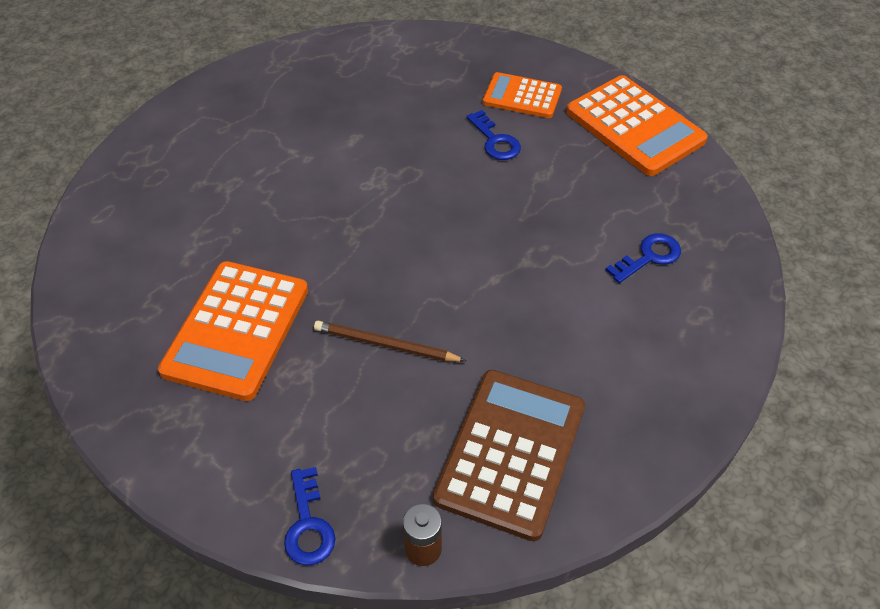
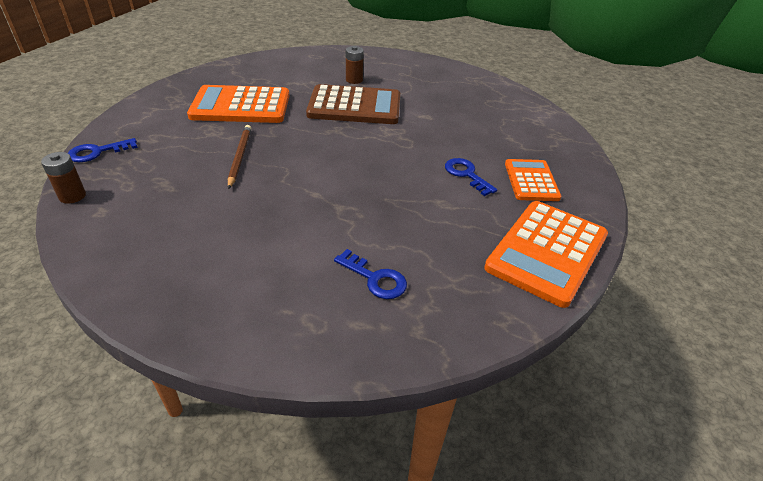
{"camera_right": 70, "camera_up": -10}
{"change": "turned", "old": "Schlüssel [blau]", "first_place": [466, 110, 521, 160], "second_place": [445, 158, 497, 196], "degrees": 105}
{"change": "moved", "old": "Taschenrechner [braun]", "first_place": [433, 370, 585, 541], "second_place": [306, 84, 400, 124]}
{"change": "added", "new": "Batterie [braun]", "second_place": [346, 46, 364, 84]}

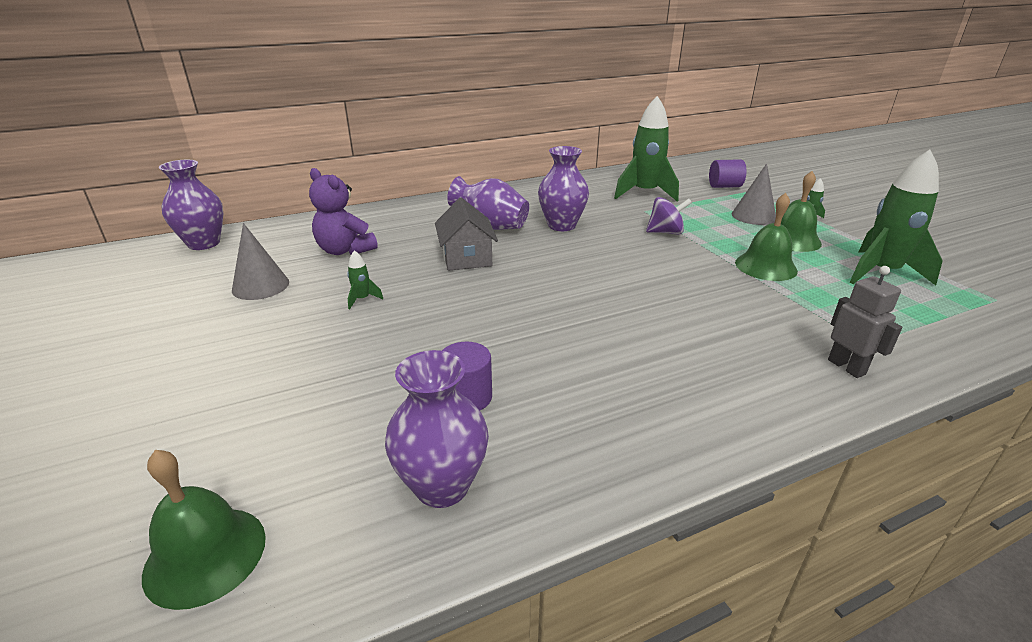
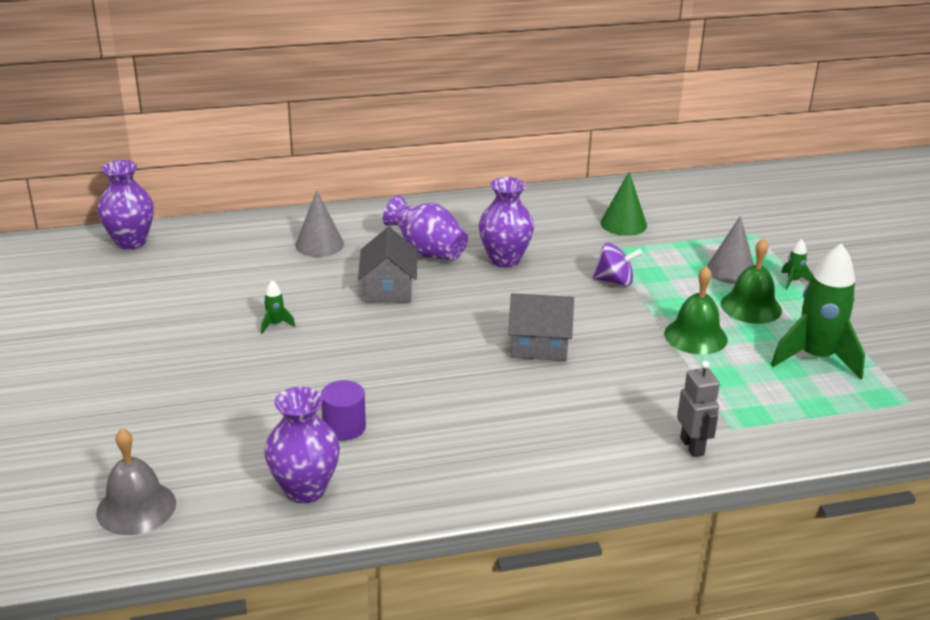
{"camera_right": 10, "camera_up": 0}
{"change": "replaced", "old": "Rakete [grün]", "new": "Kegel [grün]", "first_place": [614, 96, 679, 202], "second_place": [600, 172, 647, 236]}
{"change": "removed", "old": "Vollzylinder [lila]", "first_place": [709, 159, 747, 188]}
{"change": "removed", "old": "Teddybär [lila]", "first_place": [309, 168, 378, 255]}
{"change": "moved", "old": "Kegel [grau]", "first_place": [232, 223, 289, 300], "second_place": [295, 190, 344, 257]}
{"change": "recoloured", "old": "Glocke [grün]", "new": "Glocke [grau]", "first_place": [142, 450, 266, 610], "second_place": [96, 428, 176, 535]}
{"change": "added", "new": "Haus [grau]", "second_place": [508, 293, 574, 361]}

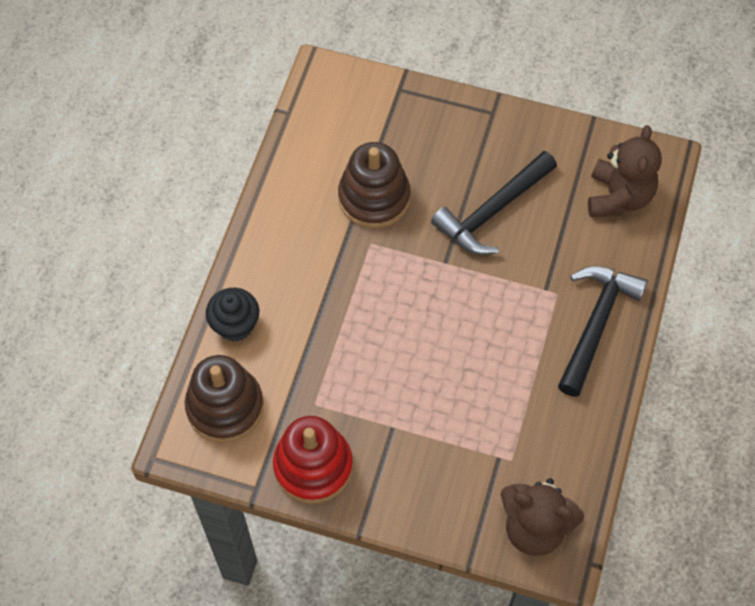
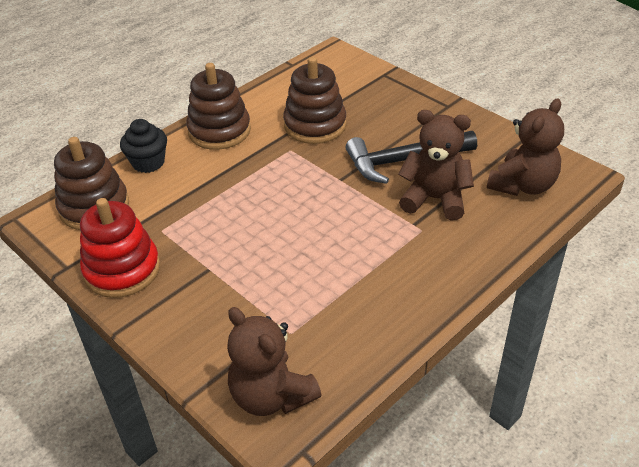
{"camera_right": 30, "camera_up": -20}
{"change": "removed", "old": "Hammer [schwarz]", "first_place": [558, 266, 648, 397]}
{"change": "added", "new": "Stapelspielzeug [braun]", "second_place": [187, 63, 251, 150]}
{"change": "added", "new": "Teddybär [braun]", "second_place": [398, 110, 474, 220]}

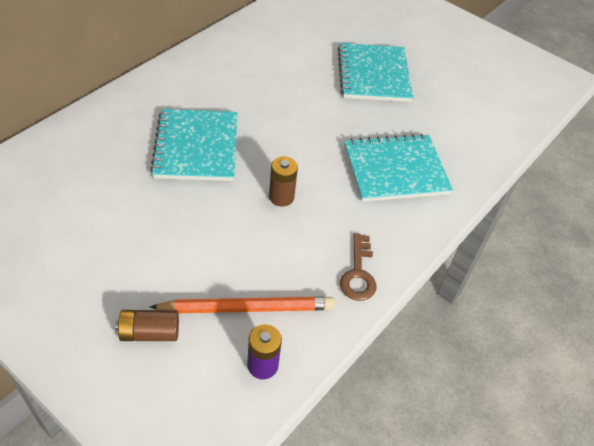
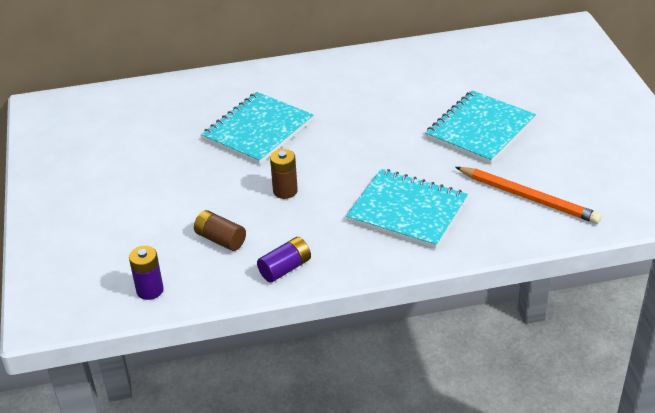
{"camera_right": 45, "camera_up": -10}
{"change": "replaced", "old": "Schlüssel [braun]", "new": "Batterie [lila]", "first_place": [340, 233, 377, 301], "second_place": [257, 237, 311, 282]}
{"change": "moved", "old": "Bleistift [orange]", "first_place": [150, 297, 335, 313], "second_place": [455, 167, 602, 224]}
{"change": "moved", "old": "Batterie [braun]", "first_place": [115, 310, 179, 341], "second_place": [194, 210, 246, 251]}

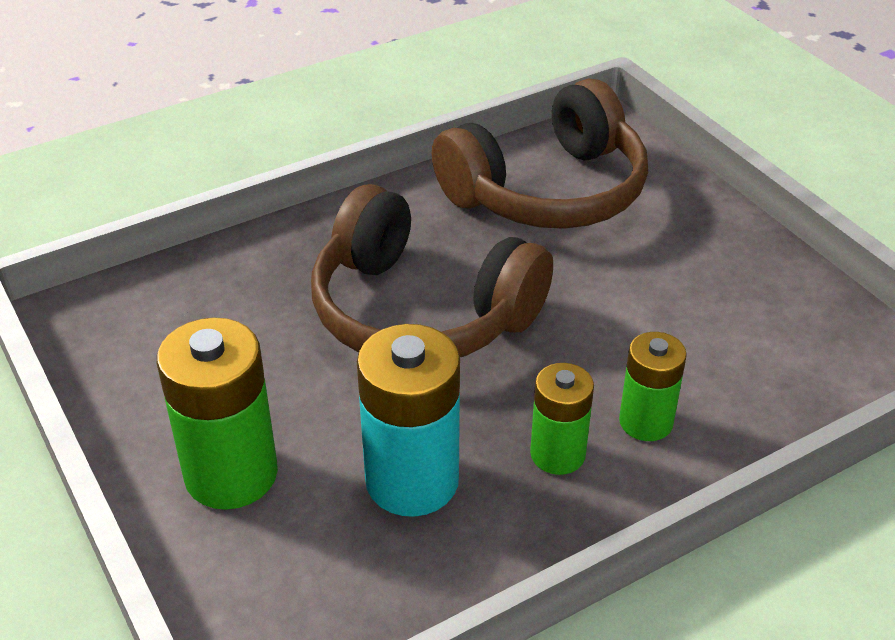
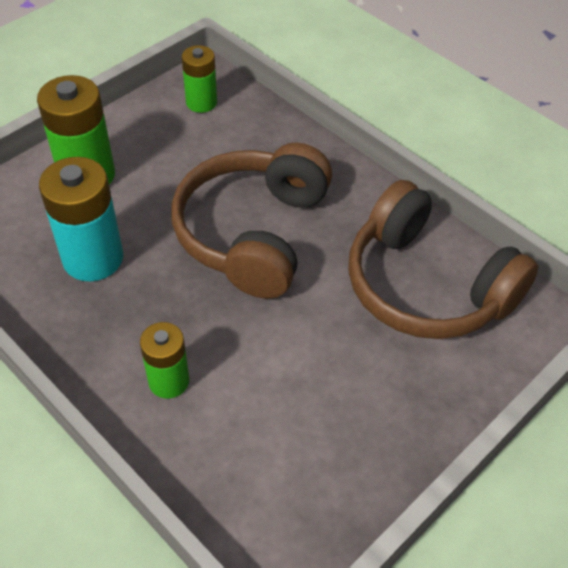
{"camera_right": 75, "camera_up": 10}
{"change": "moved", "old": "Batterie [grün]", "first_place": [530, 363, 594, 475], "second_place": [182, 45, 217, 113]}

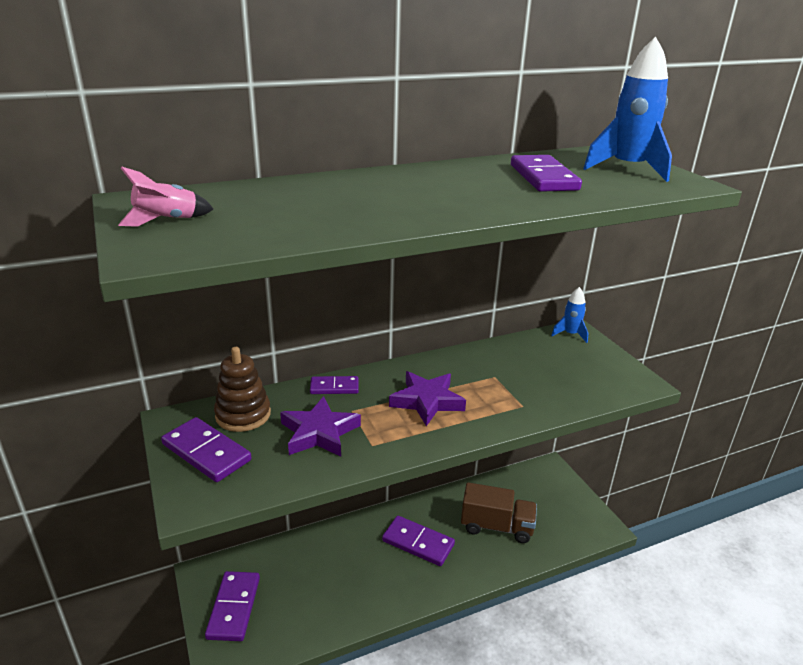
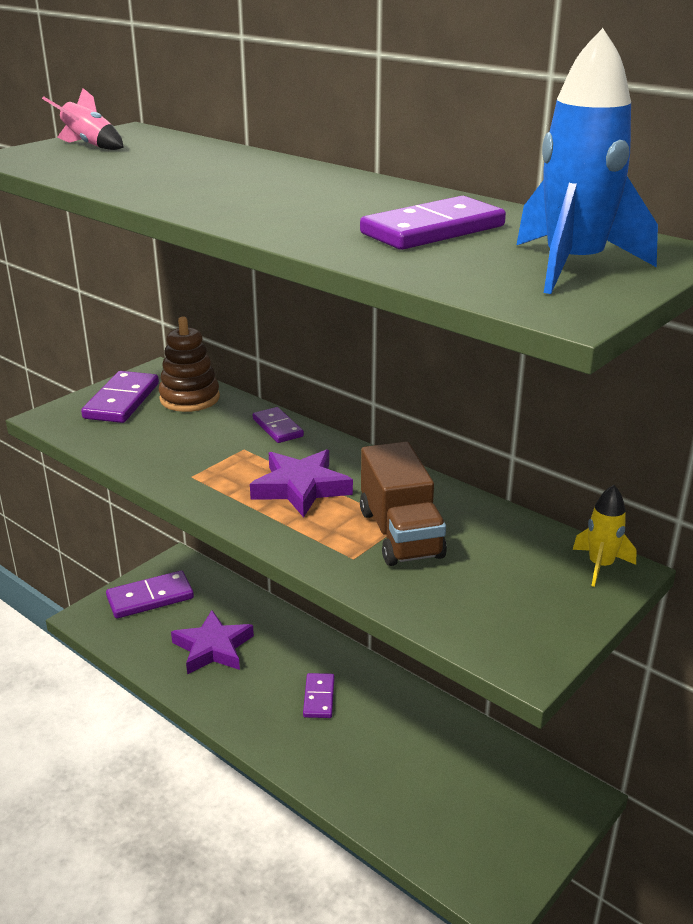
{"camera_right": 65, "camera_up": 0}
{"change": "recoloured", "old": "Rakete [blau]", "new": "Rakete [gelb]", "first_place": [551, 287, 588, 343], "second_place": [573, 485, 637, 587]}
{"change": "moved", "old": "Stern [lila]", "first_place": [280, 396, 361, 457], "second_place": [171, 610, 254, 674]}
{"change": "moved", "old": "Lastwagen [braun]", "first_place": [461, 482, 537, 543], "second_place": [360, 442, 447, 566]}
{"change": "resized", "old": "Dominostein [lila]", "first_place": [382, 516, 455, 566], "second_place": [303, 673, 335, 718], "factor": 0.62}

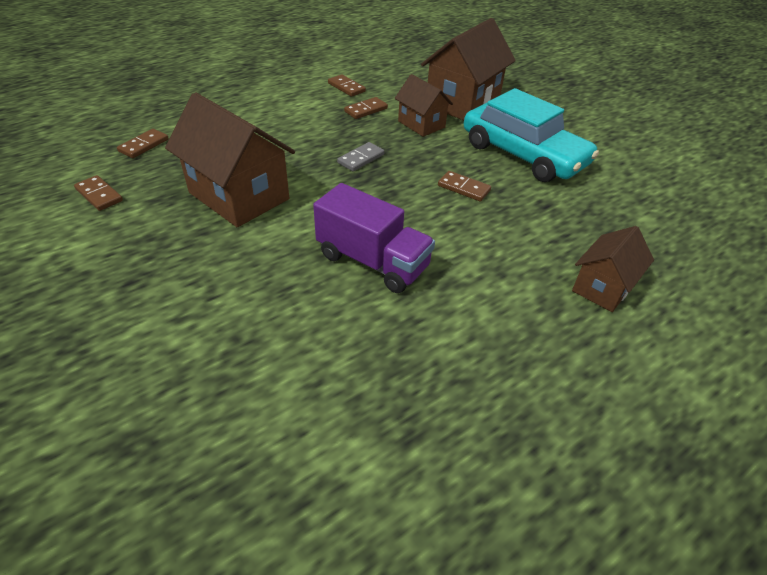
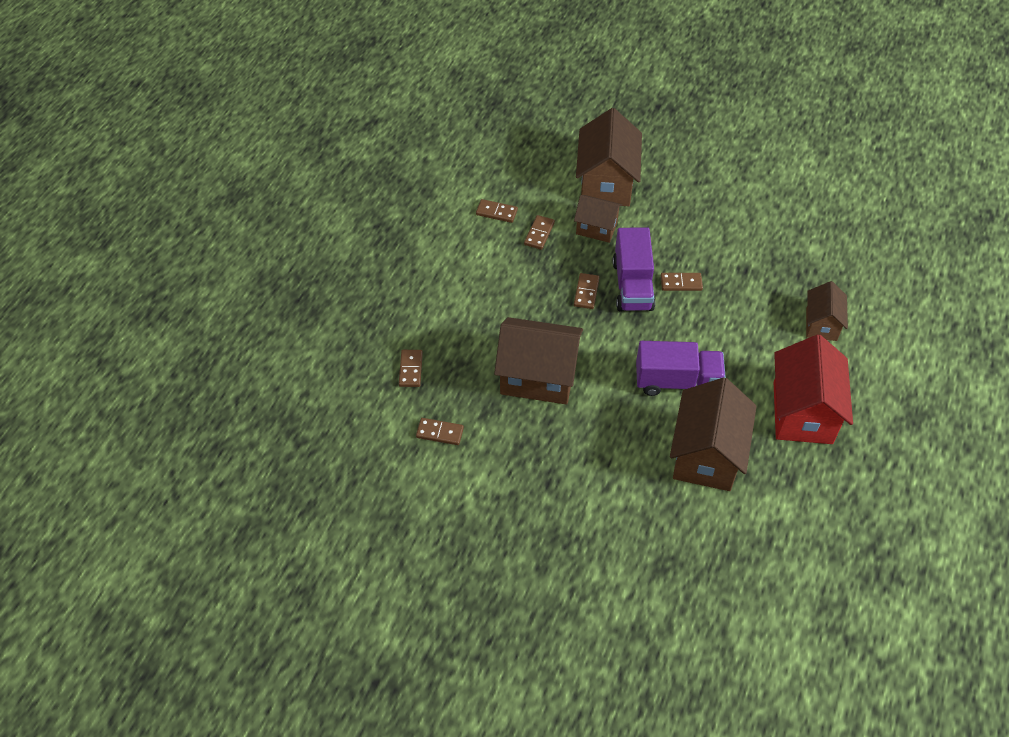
{"camera_right": -30, "camera_up": 10}
{"change": "removed", "old": "Auto [türkis]", "first_place": [464, 88, 599, 182]}
{"change": "recoloured", "old": "Dominostein [grau]", "new": "Dominostein [braun]", "first_place": [337, 142, 385, 171], "second_place": [574, 273, 600, 309]}
{"change": "added", "new": "Lastwagen [lila]", "second_place": [613, 227, 655, 311]}
{"change": "added", "new": "Haus [rot]", "second_place": [774, 334, 853, 444]}
{"change": "added", "new": "Haus [braun]", "second_place": [670, 377, 757, 491]}

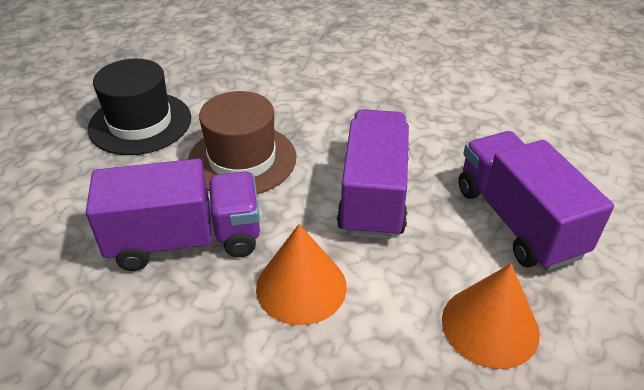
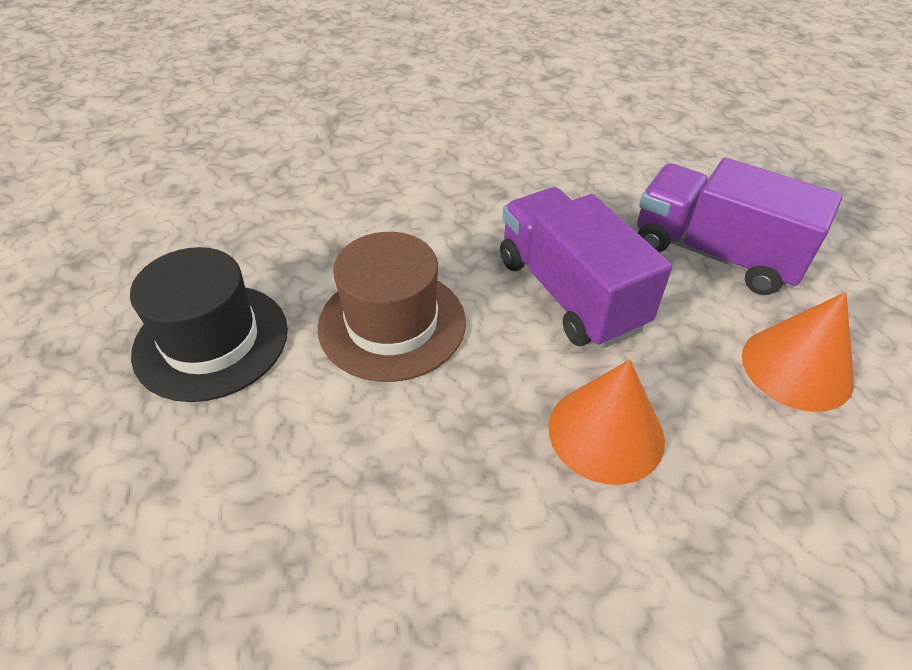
{"camera_right": -35, "camera_up": 5}
{"change": "removed", "old": "Lastwagen [lila]", "first_place": [86, 159, 260, 271]}

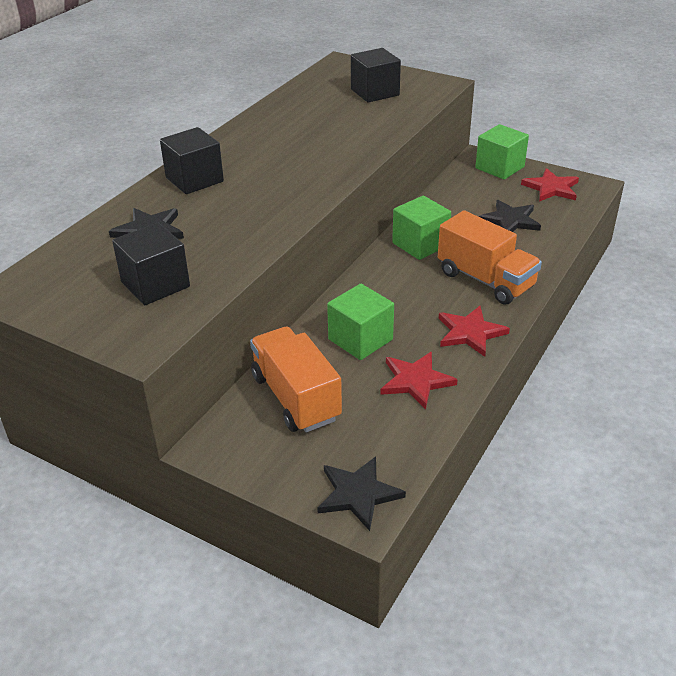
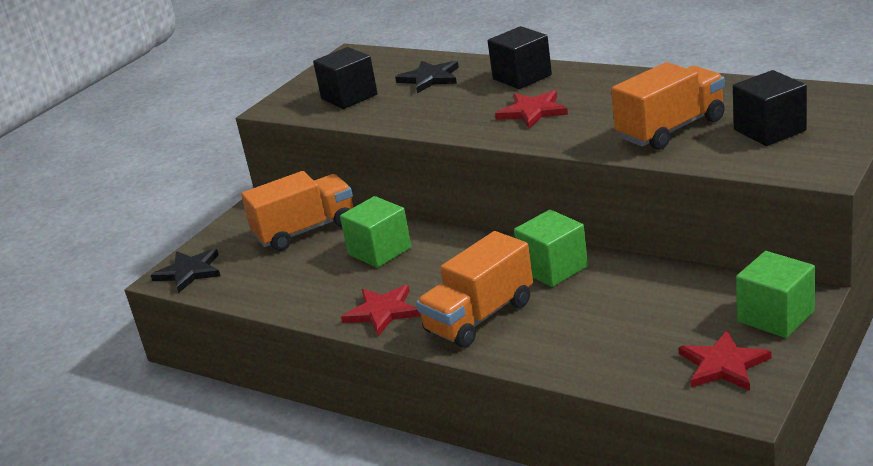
{"camera_right": 95, "camera_up": -10}
{"change": "removed", "old": "Stern [schwarz]", "first_place": [479, 200, 541, 232]}
{"change": "moved", "old": "Stern [rot]", "first_place": [380, 352, 458, 409], "second_place": [495, 90, 568, 128]}
{"change": "added", "new": "Lastwagen [orange]", "second_place": [611, 62, 725, 150]}

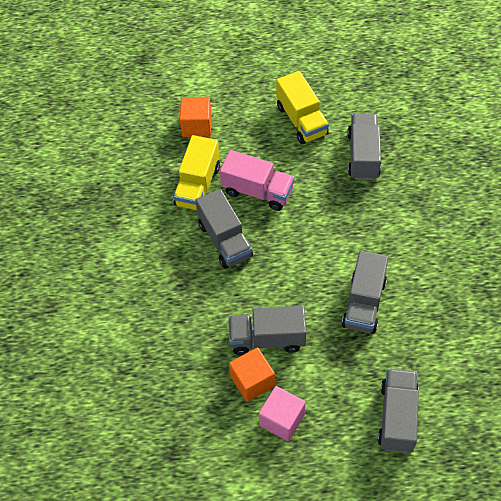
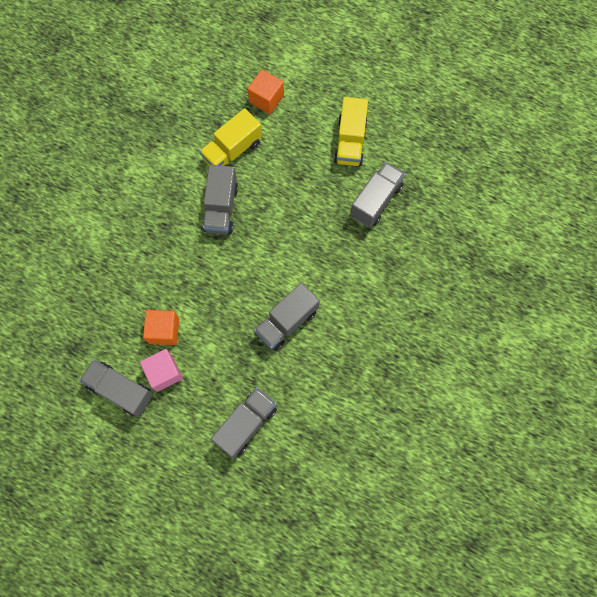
{"camera_right": 30, "camera_up": 15}
{"change": "removed", "old": "Lastwagen [rosa]", "first_place": [220, 150, 294, 211]}
{"change": "moved", "old": "Lastwagen [grau]", "first_place": [228, 306, 306, 355], "second_place": [79, 359, 153, 417]}

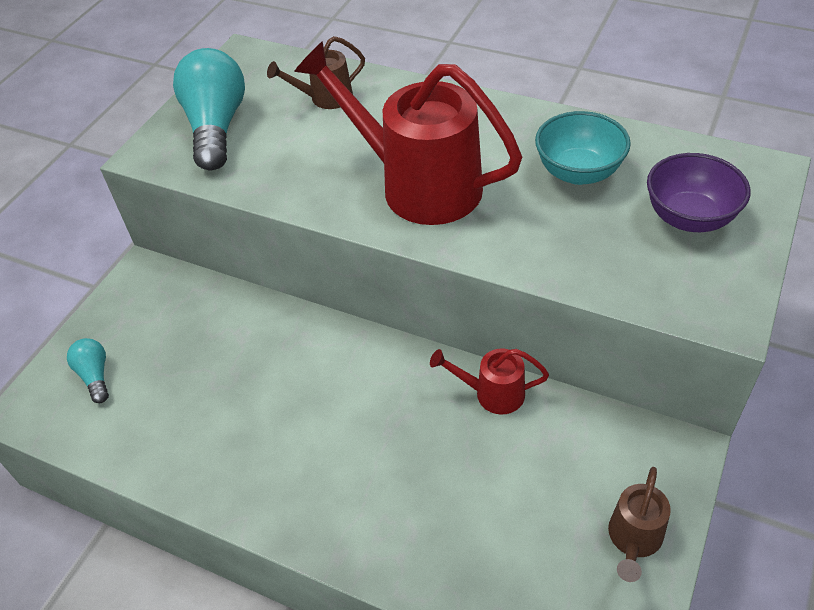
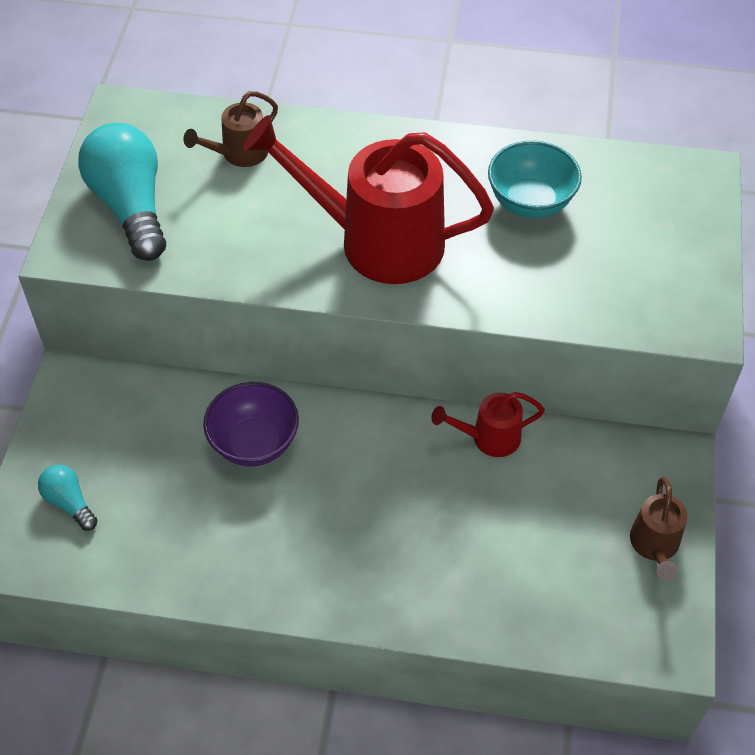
{"camera_right": -20, "camera_up": 5}
{"change": "moved", "old": "Schüssel [lila]", "first_place": [647, 153, 751, 232], "second_place": [203, 382, 299, 466]}

